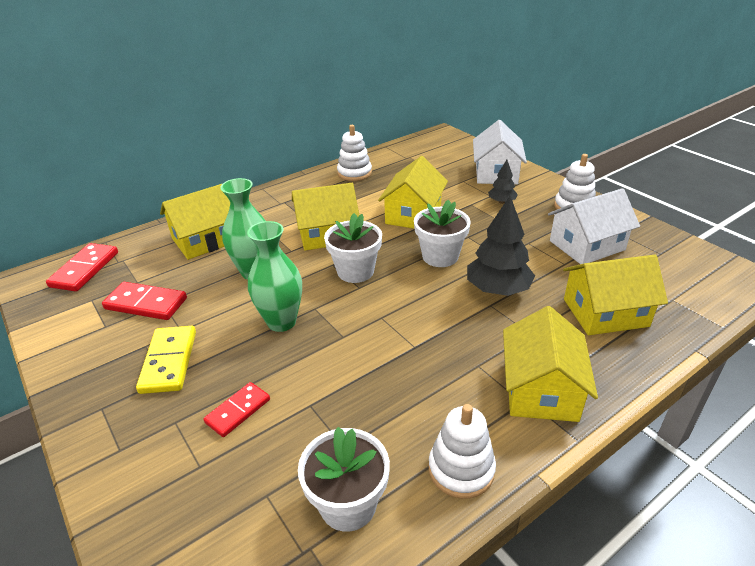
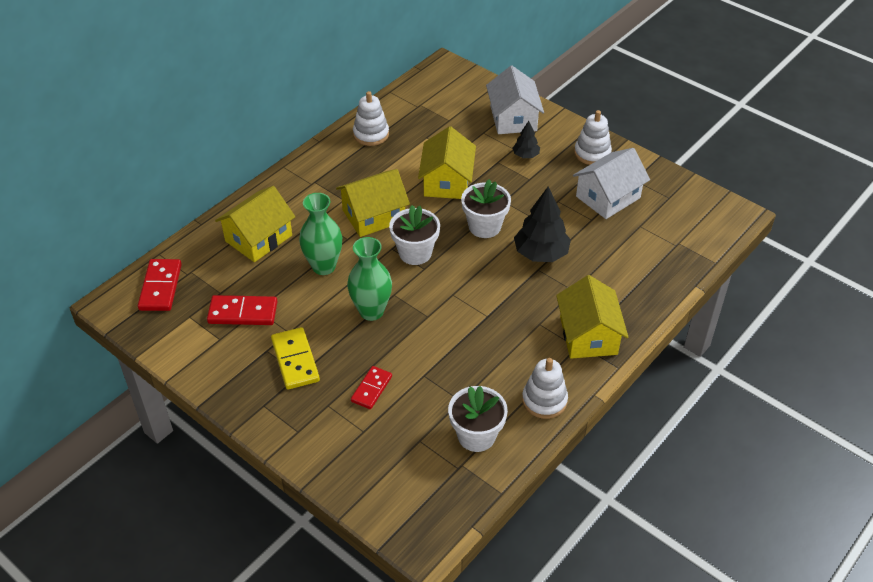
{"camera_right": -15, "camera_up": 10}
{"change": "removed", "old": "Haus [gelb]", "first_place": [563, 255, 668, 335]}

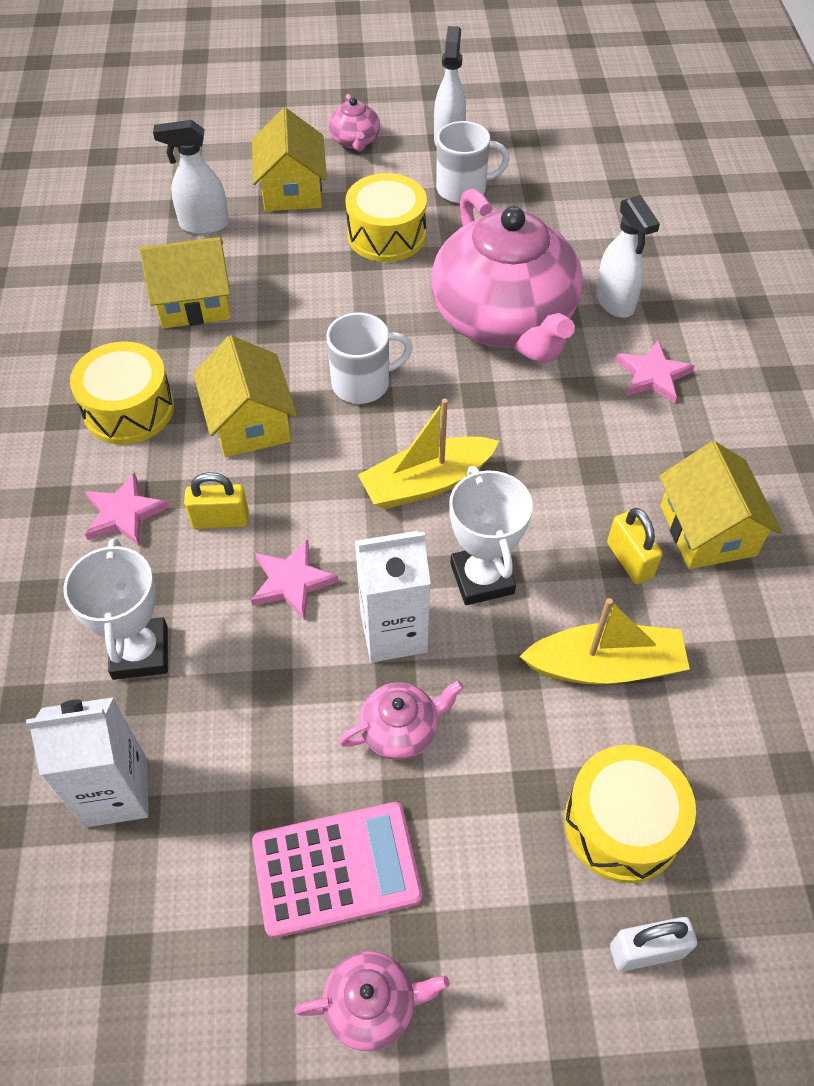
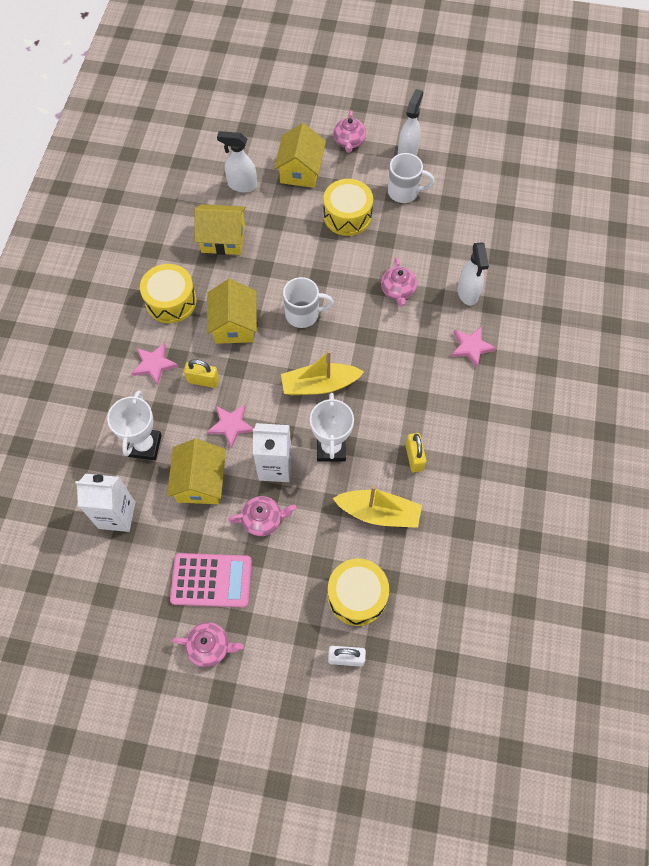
{"camera_right": 15, "camera_up": 10}
{"change": "resized", "old": "Teekanne [rosa]", "first_place": [431, 189, 583, 363], "second_place": [381, 257, 417, 307], "factor": 0.41}
{"change": "moved", "old": "Haus [gelb]", "first_place": [659, 441, 782, 569], "second_place": [167, 439, 226, 504]}

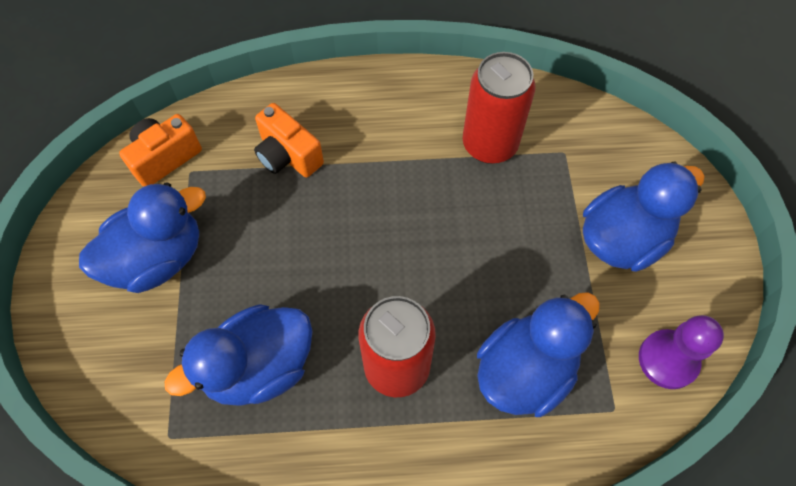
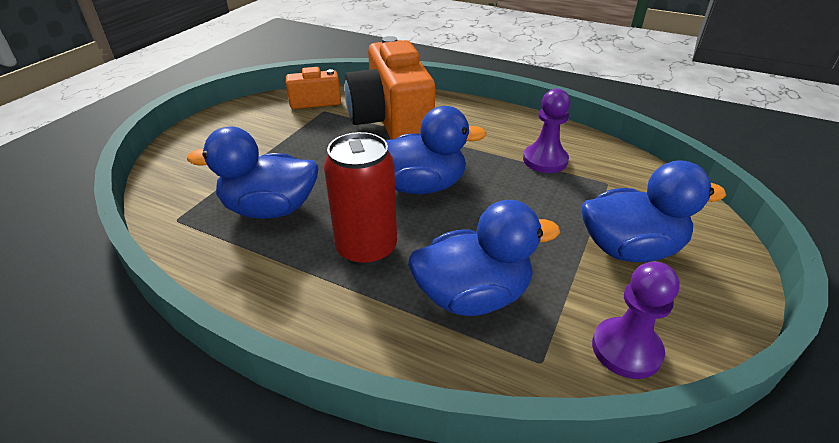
{"camera_right": 30, "camera_up": -25}
{"change": "replaced", "old": "Dose [rot]", "new": "Bauer [lila]", "first_place": [462, 52, 536, 164], "second_place": [523, 89, 571, 173]}
{"change": "resized", "old": "Kamera [orange]", "first_place": [254, 103, 324, 178], "second_place": [344, 36, 435, 140], "factor": 1.99}
{"change": "moved", "old": "Ente [blau]", "first_place": [79, 182, 206, 293], "second_place": [385, 106, 487, 194]}

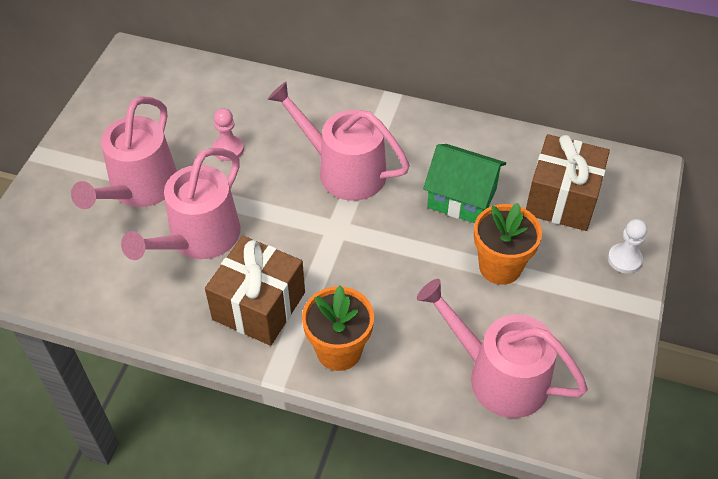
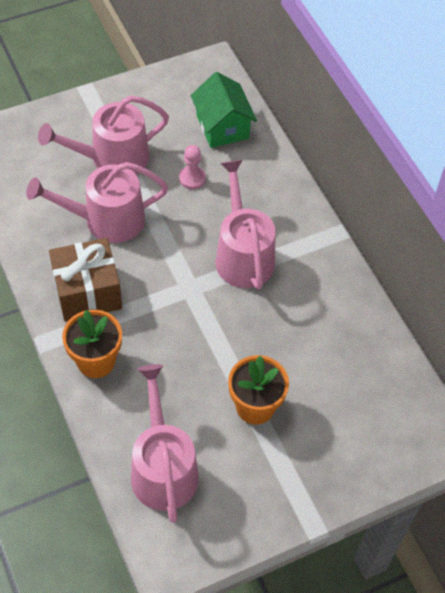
{"camera_right": 45, "camera_up": 5}
{"change": "removed", "old": "Geschenk [braun]", "first_place": [526, 134, 610, 231]}
{"change": "moved", "old": "Haus [grün]", "first_place": [423, 144, 506, 223], "second_place": [191, 72, 257, 148]}
{"change": "removed", "old": "Bauer [weiß]", "first_place": [608, 219, 647, 273]}

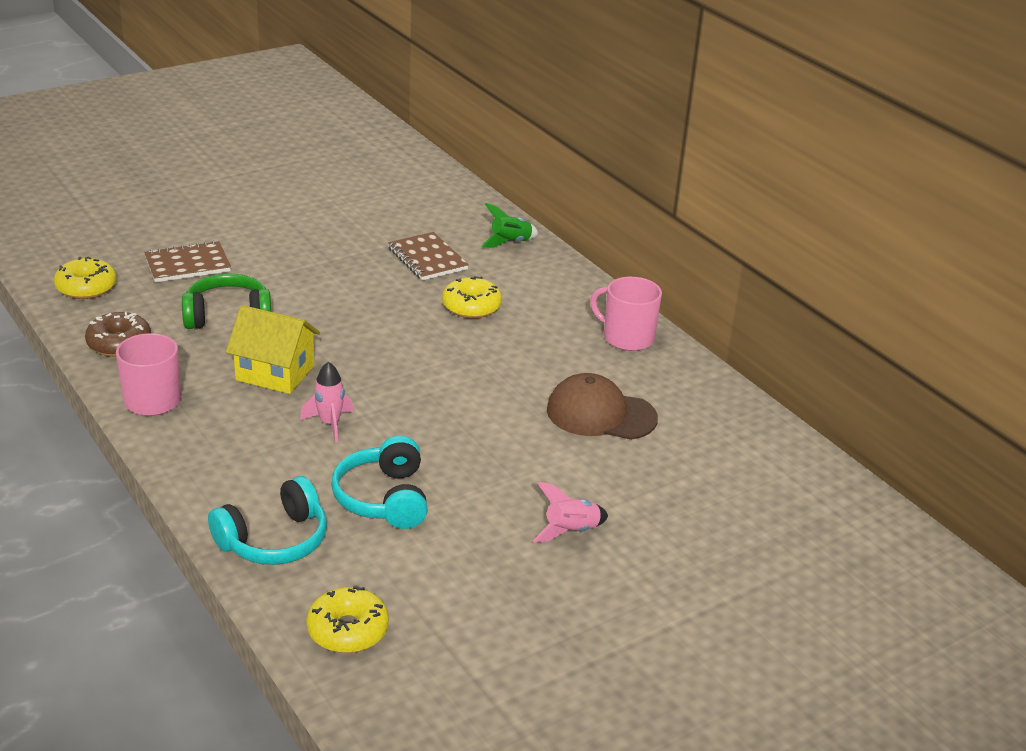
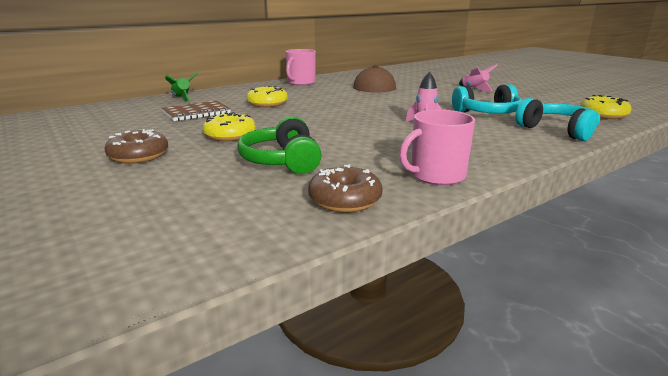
{"camera_right": -90, "camera_up": -10}
{"change": "removed", "old": "Notizbuch [braun]", "first_place": [144, 241, 231, 282]}
{"change": "moved", "old": "Donut [gelb]", "first_place": [54, 256, 117, 299], "second_place": [203, 112, 256, 141]}
{"change": "removed", "old": "Haus [gelb]", "first_place": [226, 305, 320, 394]}
{"change": "added", "new": "Donut [braun]", "second_place": [104, 129, 168, 164]}

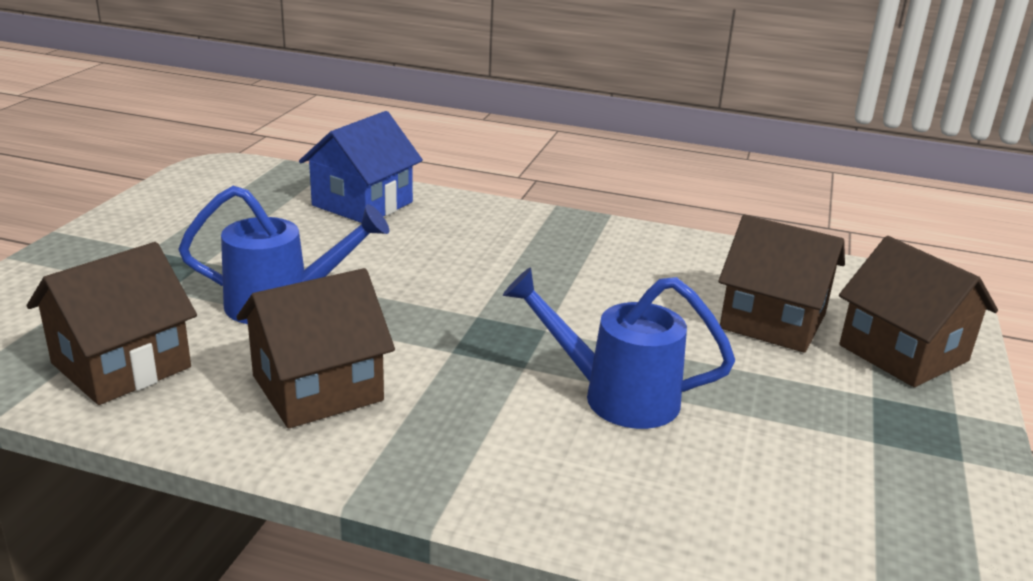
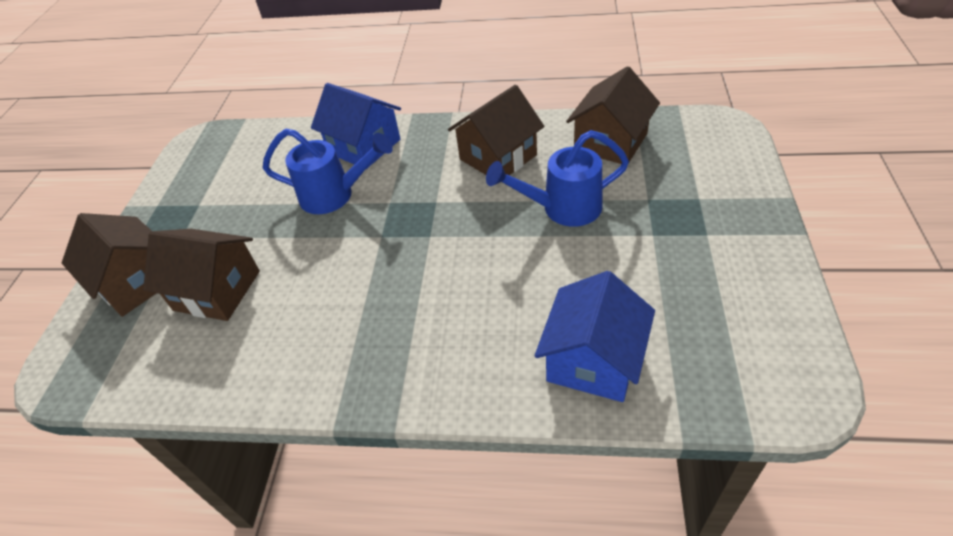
{"camera_right": 175, "camera_up": 20}
{"change": "added", "new": "Haus [blau]", "second_place": [311, 83, 401, 169]}

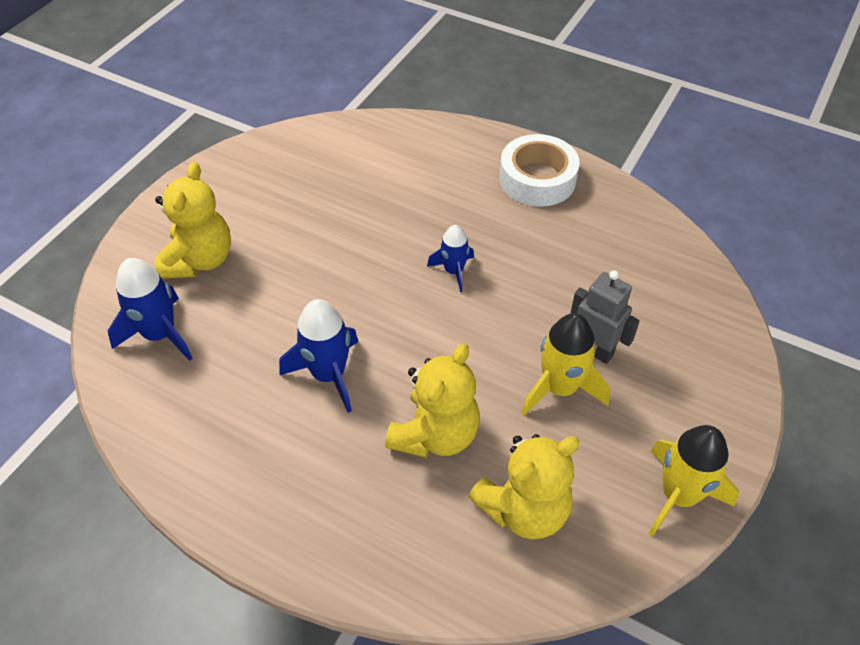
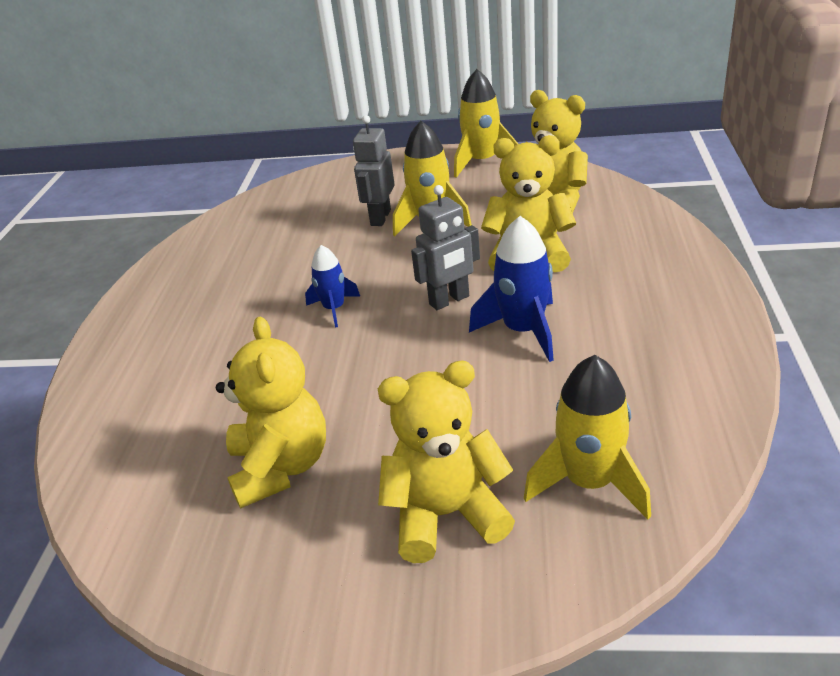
{"camera_right": -110, "camera_up": -15}
{"change": "removed", "old": "Klebeband [weiß]", "first_place": [499, 134, 580, 207]}
{"change": "recoloured", "old": "Rakete [blau]", "new": "Rakete [gelb]", "first_place": [108, 258, 193, 361], "second_place": [524, 355, 651, 519]}
{"change": "added", "new": "Roboter [grau]", "second_place": [411, 185, 480, 310]}
{"change": "added", "new": "Teddybär [gelb]", "second_place": [216, 316, 326, 508]}

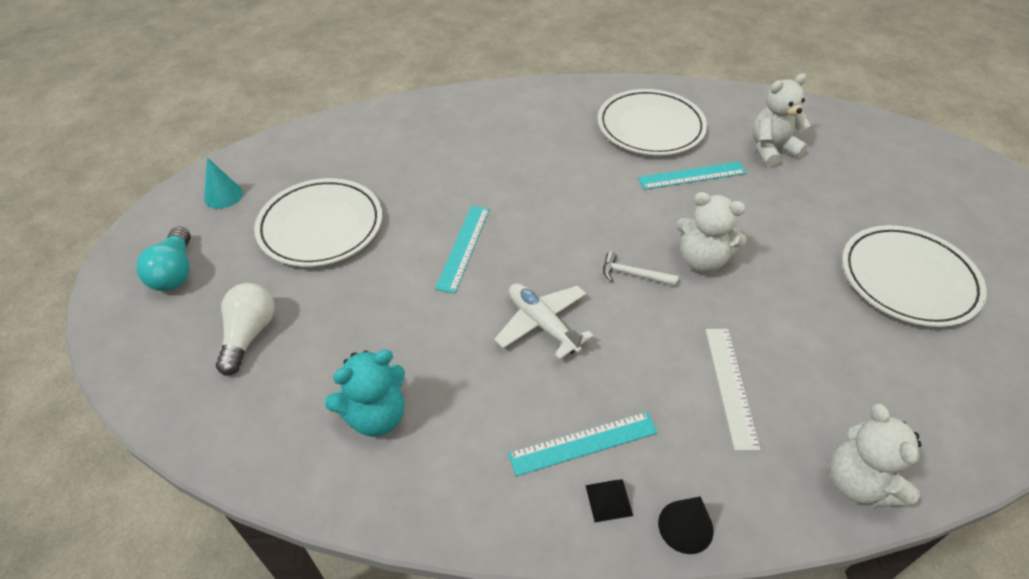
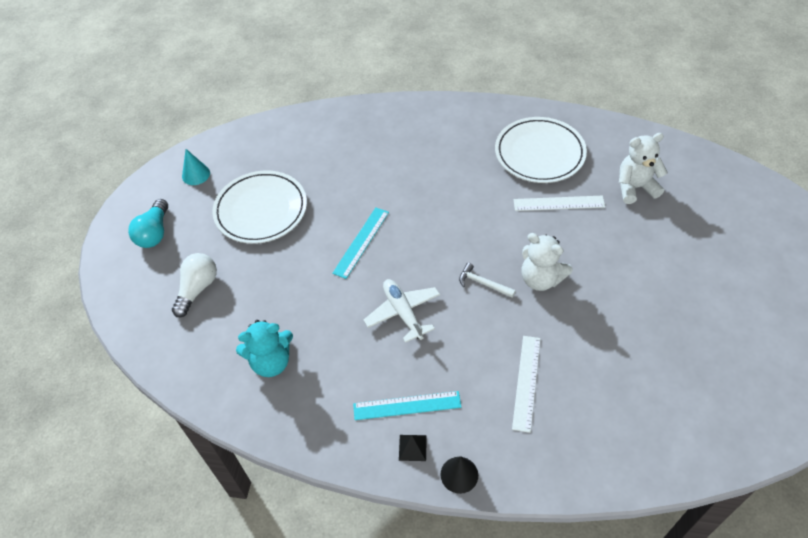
{"camera_right": 15, "camera_up": 5}
{"change": "recoloured", "old": "Lineal [türkis]", "new": "Lineal [weiß]", "first_place": [638, 162, 747, 190], "second_place": [514, 195, 605, 211]}
{"change": "removed", "old": "Teller [weiß]", "first_place": [842, 225, 987, 327]}
{"change": "removed", "old": "Teddybär [weiß]", "first_place": [829, 403, 921, 507]}

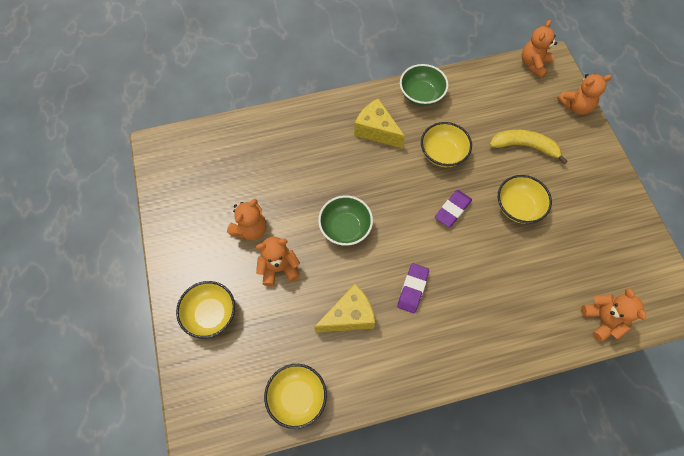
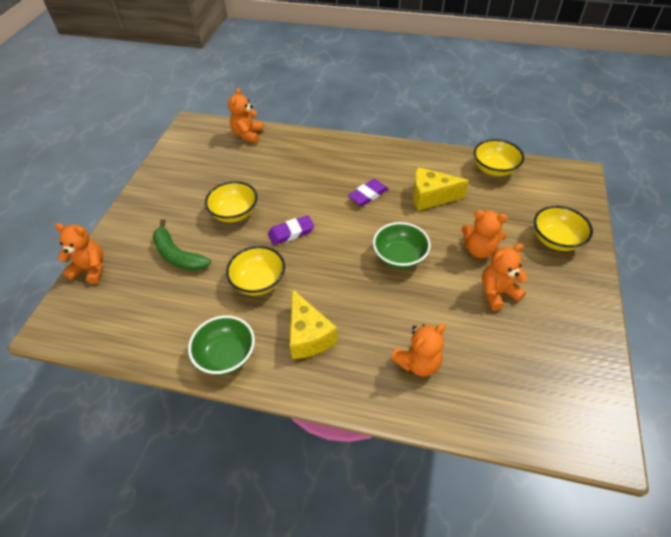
{"camera_right": -150, "camera_up": -15}
{"change": "moved", "old": "Teddybär [orange]", "first_place": [522, 20, 557, 78], "second_place": [391, 324, 446, 376]}
{"change": "recoloured", "old": "Banane [gelb]", "new": "Banane [grün]", "first_place": [490, 130, 568, 164], "second_place": [153, 219, 211, 271]}

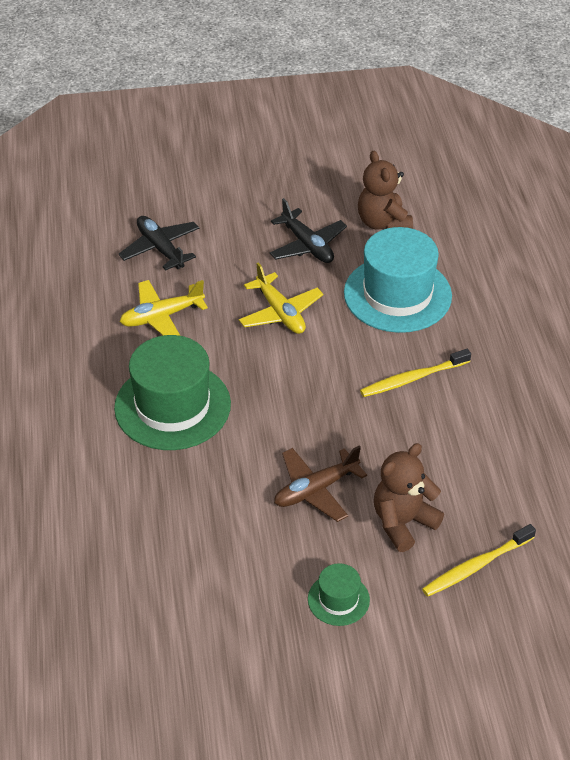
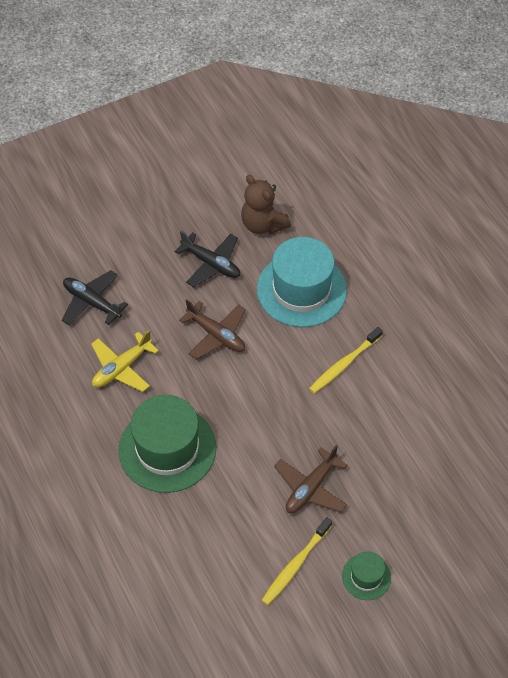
{"camera_right": -20, "camera_up": 10}
{"change": "recoloured", "old": "Flugzeug [gelb]", "new": "Flugzeug [braun]", "first_place": [239, 262, 323, 334], "second_place": [179, 299, 246, 359]}
{"change": "removed", "old": "Teddybär [braun]", "first_place": [374, 443, 444, 552]}
{"change": "moved", "old": "Zahnbürste [gelb]", "first_place": [422, 524, 536, 597], "second_place": [261, 517, 332, 606]}

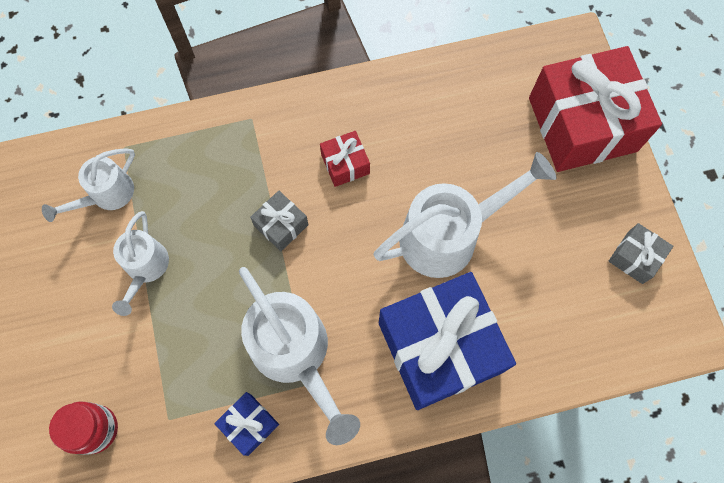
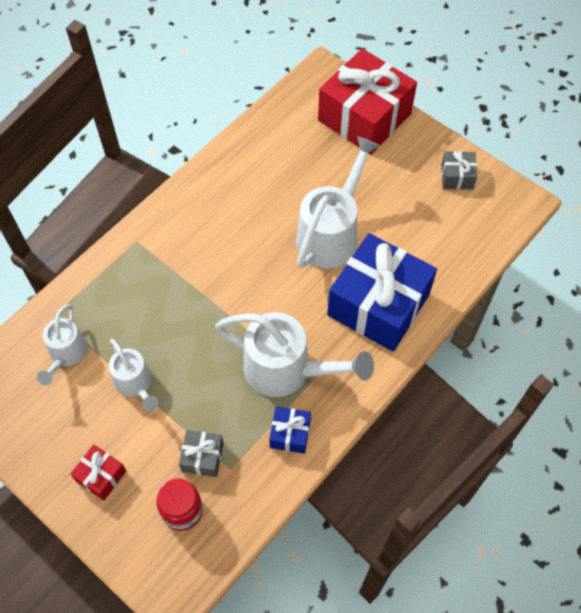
{"camera_right": -35, "camera_up": -10}
{"change": "moved", "old": "Geschenk [rot]", "first_place": [320, 131, 370, 187], "second_place": [70, 444, 126, 501]}
{"change": "moved", "old": "Geschenk [grau]", "first_place": [250, 191, 309, 251], "second_place": [179, 430, 224, 477]}

